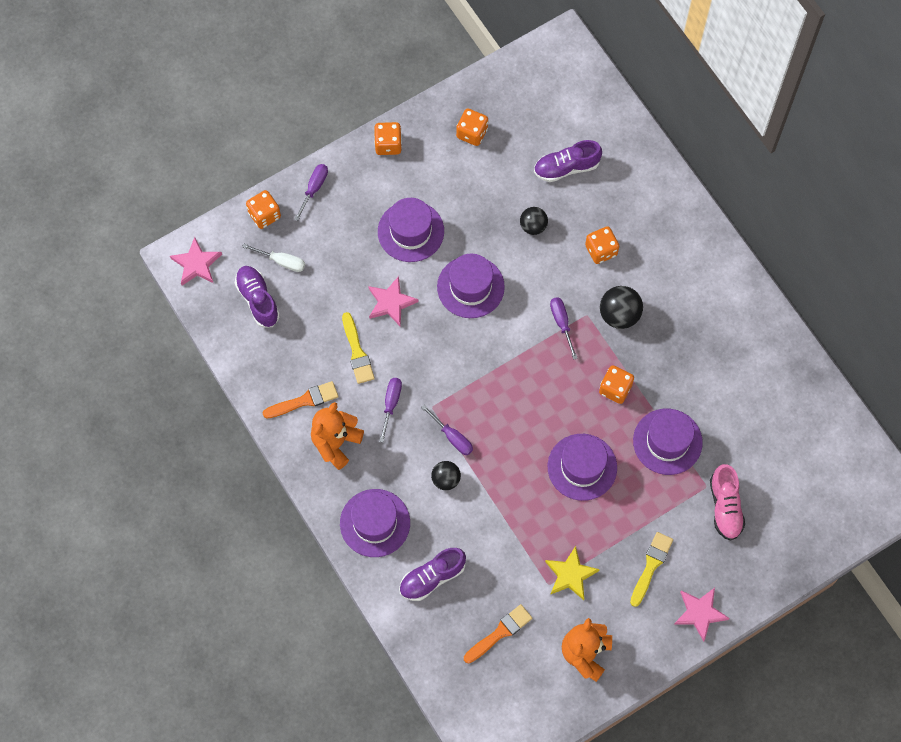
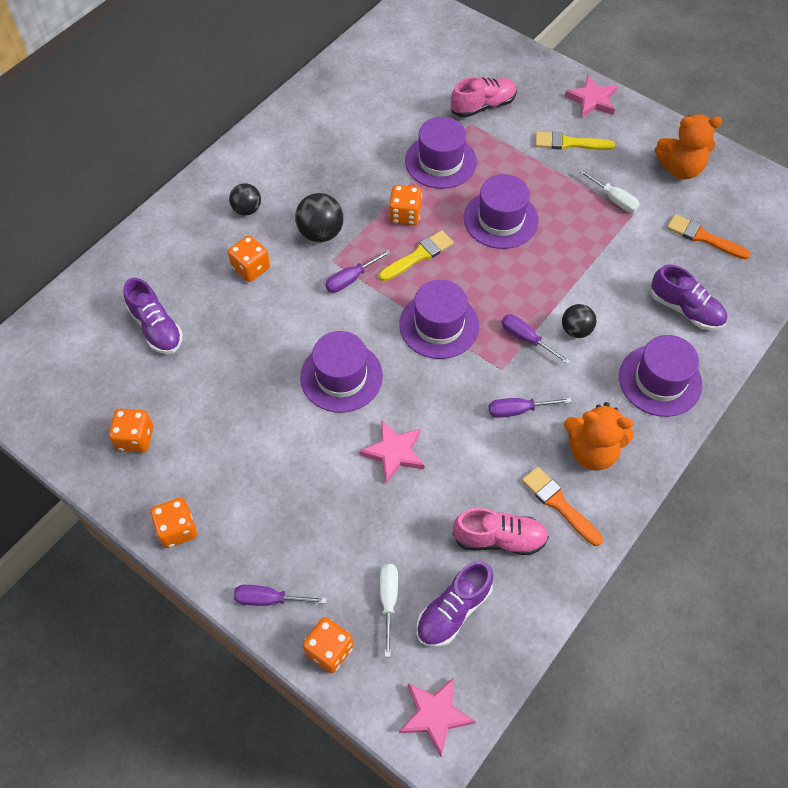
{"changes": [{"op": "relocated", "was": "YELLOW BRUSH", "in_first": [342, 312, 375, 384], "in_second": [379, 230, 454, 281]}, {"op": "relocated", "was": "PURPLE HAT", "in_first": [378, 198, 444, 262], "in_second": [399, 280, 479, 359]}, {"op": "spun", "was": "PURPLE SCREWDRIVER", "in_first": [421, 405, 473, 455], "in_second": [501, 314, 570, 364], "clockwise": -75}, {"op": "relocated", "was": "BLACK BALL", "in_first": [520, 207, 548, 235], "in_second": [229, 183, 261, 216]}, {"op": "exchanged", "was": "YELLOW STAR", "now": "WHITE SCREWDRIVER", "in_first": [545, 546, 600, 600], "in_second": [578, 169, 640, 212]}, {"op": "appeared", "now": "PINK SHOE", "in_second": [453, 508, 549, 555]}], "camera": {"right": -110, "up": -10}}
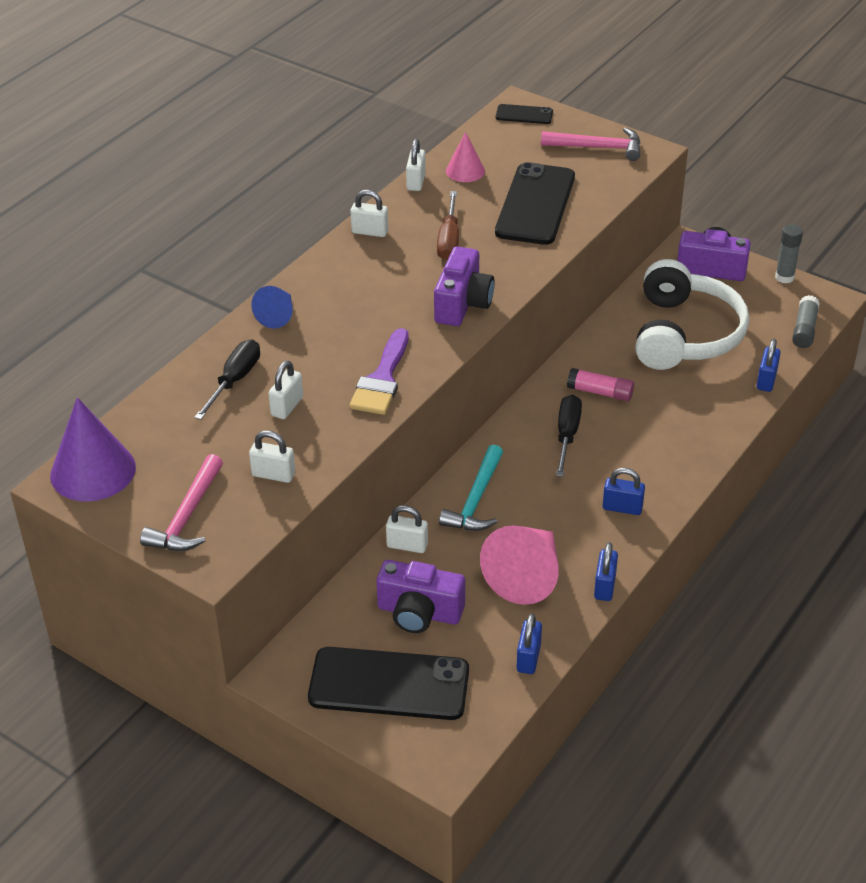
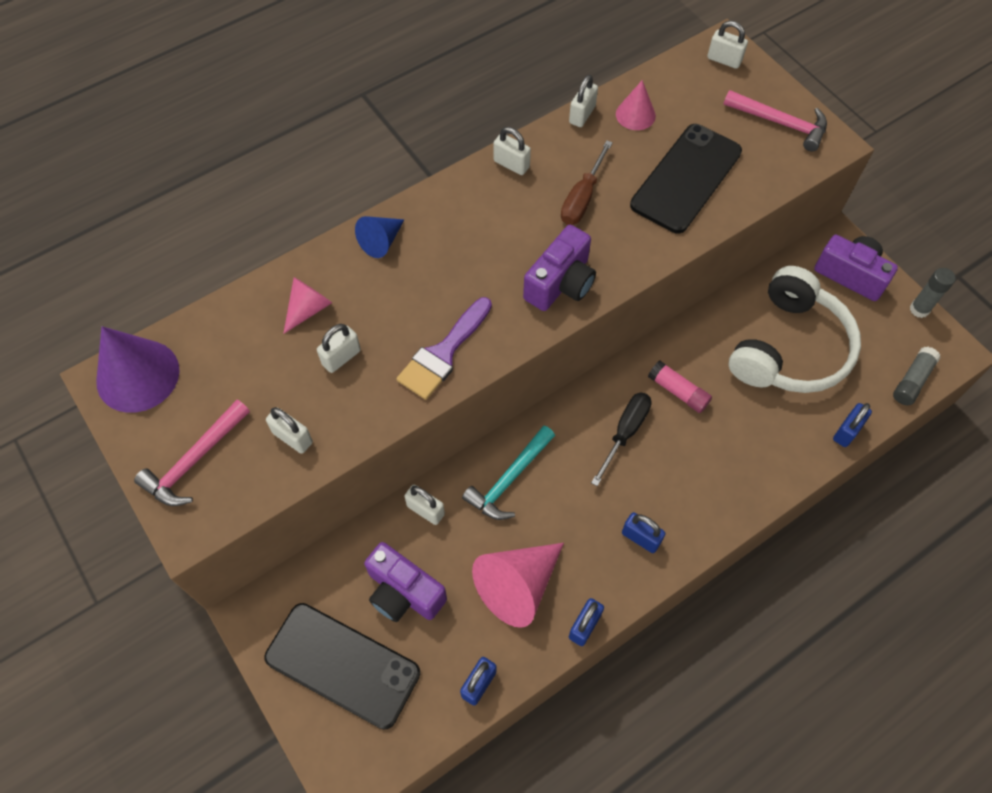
{"changes": [{"op": "exchanged", "was": "BLACK SCREWDRIVER", "now": "PINK CONE", "in_first": [194, 340, 260, 420], "in_second": [283, 277, 332, 334]}, {"op": "exchanged", "was": "BLACK PHONE", "now": "WHITE PADLOCK", "in_first": [496, 104, 553, 124], "in_second": [707, 21, 748, 69]}], "camera": {"right": 20, "up": 20}}
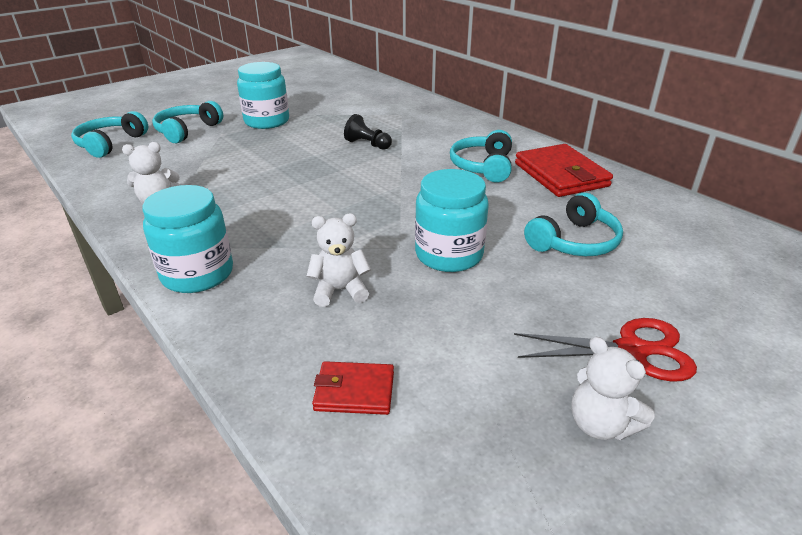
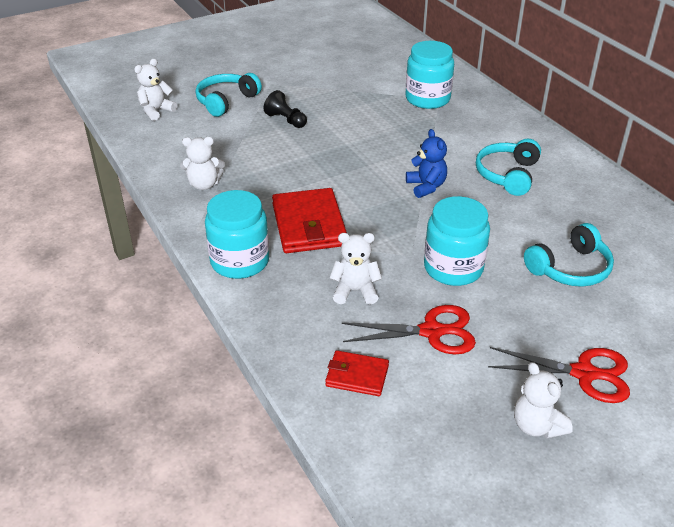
{"changes": [{"op": "exchanged", "was": "TURQUOISE HEADPHONES", "now": "WHITE TEDDY BEAR", "in_first": [71, 111, 148, 158], "in_second": [134, 59, 177, 121]}, {"op": "relocated", "was": "TURQUOISE JAR", "in_first": [237, 62, 289, 129], "in_second": [406, 41, 454, 109]}, {"op": "relocated", "was": "BLACK PAWN", "in_first": [344, 114, 392, 150], "in_second": [263, 90, 307, 128]}, {"op": "relocated", "was": "RED WALLET", "in_first": [515, 144, 613, 197], "in_second": [272, 188, 347, 253]}, {"op": "appeared", "now": "RED SCISSORS", "in_second": [342, 305, 476, 354]}, {"op": "appeared", "now": "BLUE TEDDY BEAR", "in_second": [406, 129, 447, 198]}], "camera": {"right": 10, "up": 5}}
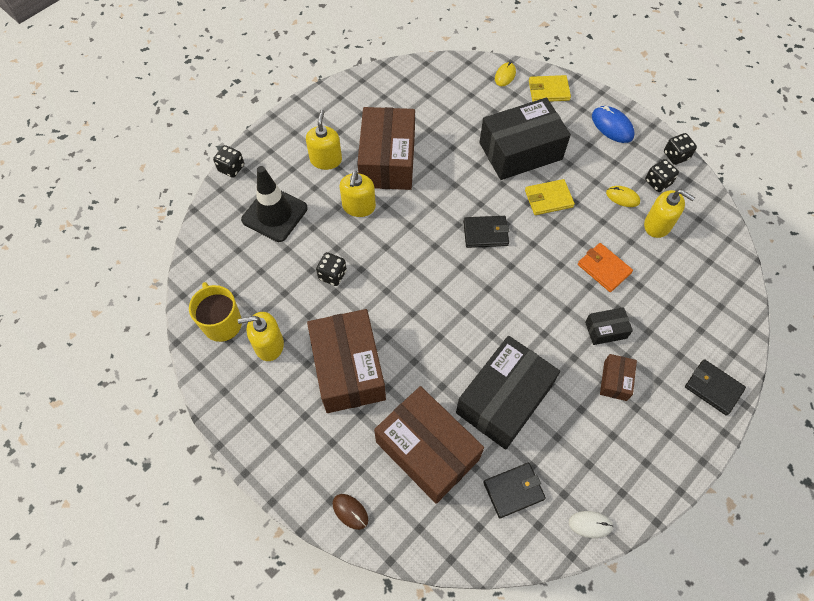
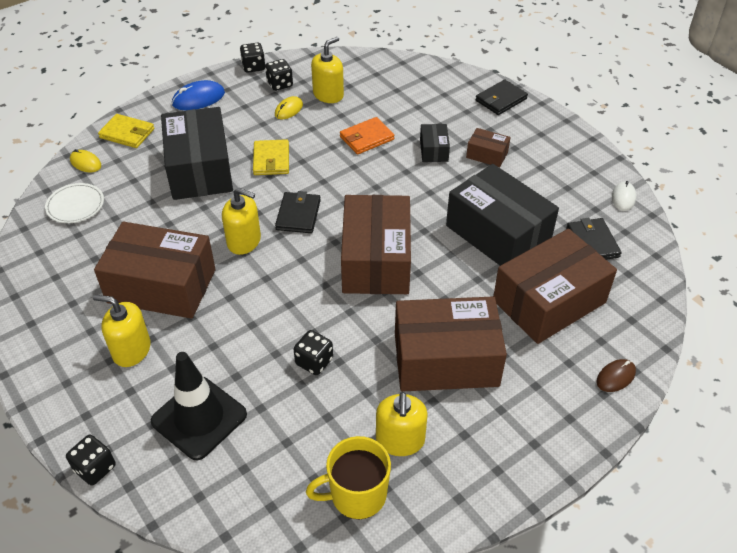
{"changes": [{"op": "relocated", "was": "YELLOW SOAP DISPENSER", "in_first": [340, 171, 376, 217], "in_second": [222, 188, 261, 255]}, {"op": "spun", "was": "YELLOW WALLET", "in_first": [529, 75, 571, 102], "in_second": [98, 114, 154, 148], "clockwise": -75}, {"op": "appeared", "now": "WHITE PLATE", "in_second": [45, 183, 104, 223]}, {"op": "appeared", "now": "BROWN BOX", "in_second": [341, 195, 411, 294]}], "camera": {"right": -80, "up": -15}}
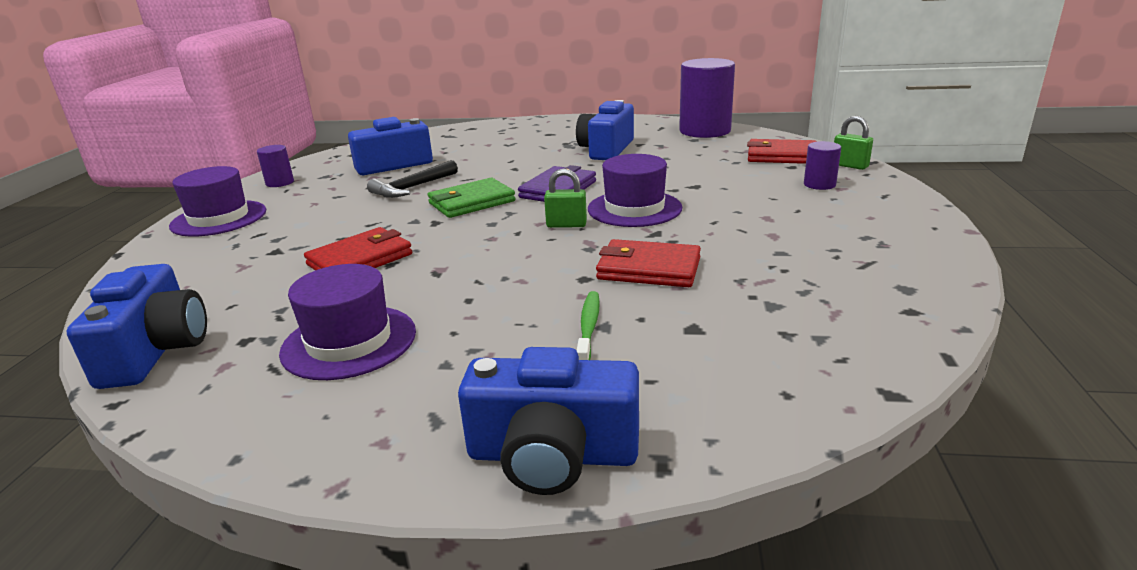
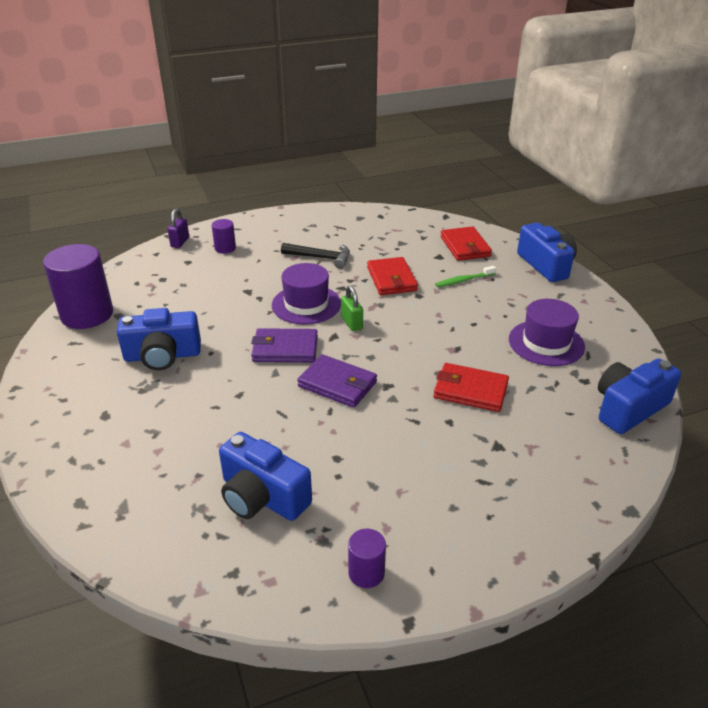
{"changes": [{"op": "missing", "was": "PURPLE HAT", "in_first": [169, 166, 266, 237]}, {"op": "relocated", "was": "BLACK HAMMER", "in_first": [367, 160, 458, 198], "in_second": [281, 243, 350, 269]}, {"op": "colour", "was": "GREEN WALLET", "now": "PURPLE WALLET", "in_first": [428, 178, 516, 218], "in_second": [297, 354, 377, 408]}, {"op": "relocated", "was": "RED WALLET", "in_first": [747, 139, 817, 164], "in_second": [440, 226, 492, 261]}, {"op": "colour", "was": "GREEN PADLOCK", "now": "PURPLE PADLOCK", "in_first": [834, 116, 873, 170], "in_second": [167, 208, 189, 248]}], "camera": {"right": -120, "up": 10}}
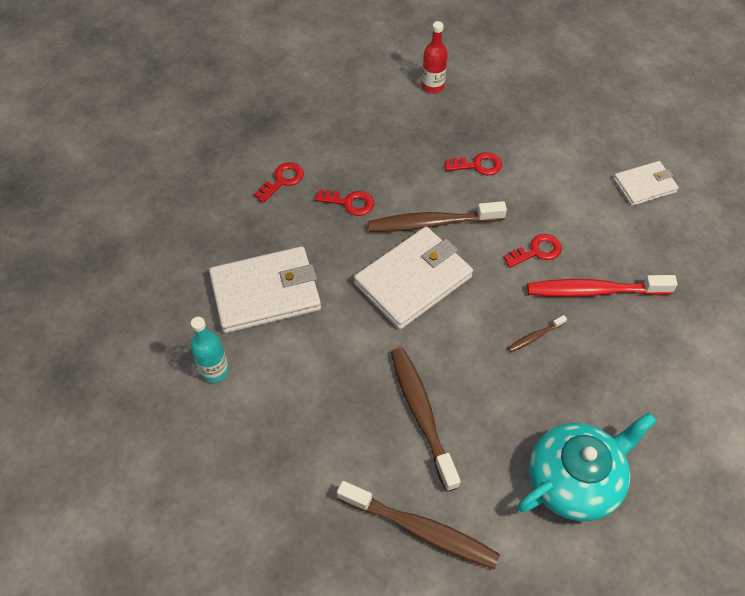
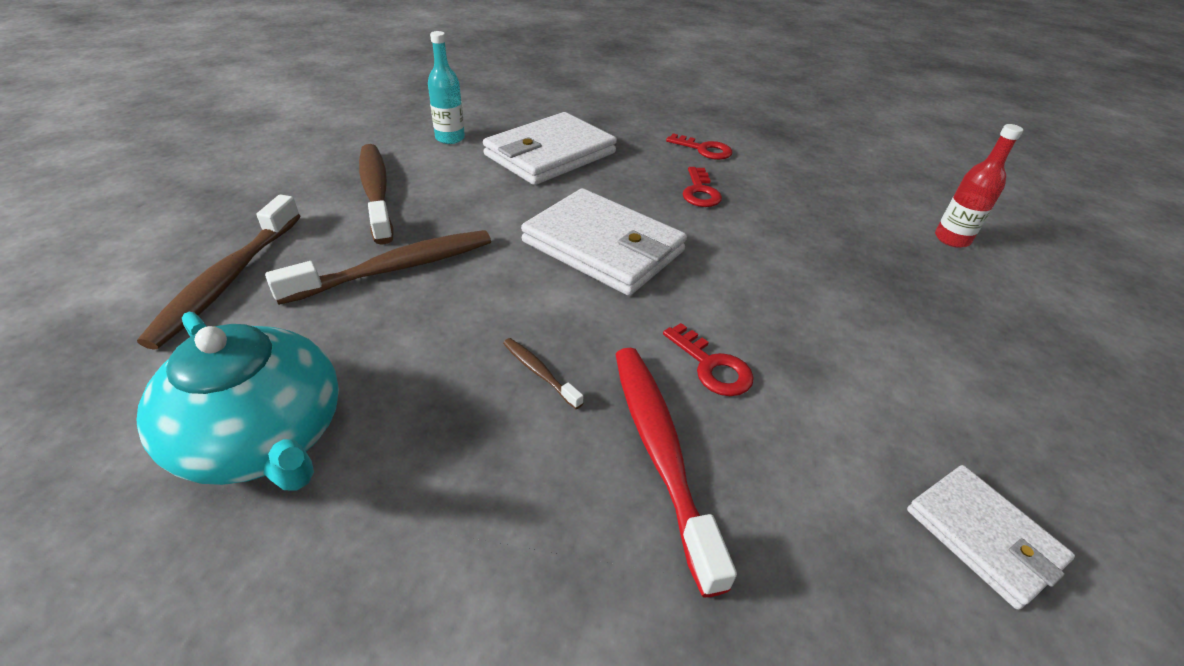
{"changes": [{"op": "spun", "was": "WHITE WALLET", "in_first": [209, 246, 321, 333], "in_second": [483, 112, 617, 185], "clockwise": 75}, {"op": "relocated", "was": "BROWN TOOTHBRUSH", "in_first": [368, 201, 507, 232], "in_second": [359, 144, 393, 245]}, {"op": "missing", "was": "RED KEY", "in_first": [445, 152, 502, 176]}], "camera": {"right": 75, "up": -15}}
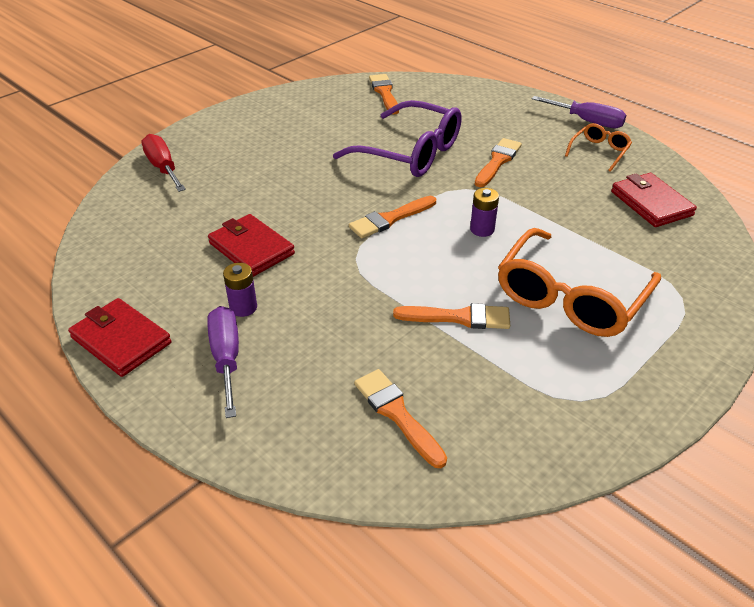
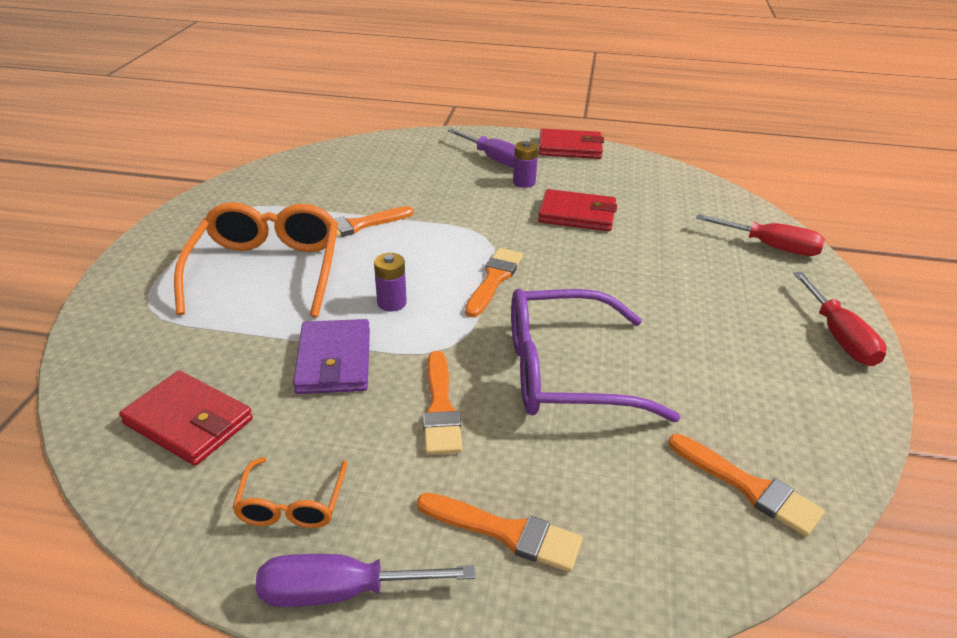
{"changes": [{"op": "relocated", "was": "ORANGE BRUSH", "in_first": [354, 369, 447, 468], "in_second": [417, 493, 583, 572]}, {"op": "appeared", "now": "PURPLE WALLET", "in_second": [293, 319, 370, 394]}, {"op": "appeared", "now": "RED SCREWDRIVER", "in_second": [793, 272, 887, 366]}], "camera": {"right": 145, "up": -5}}
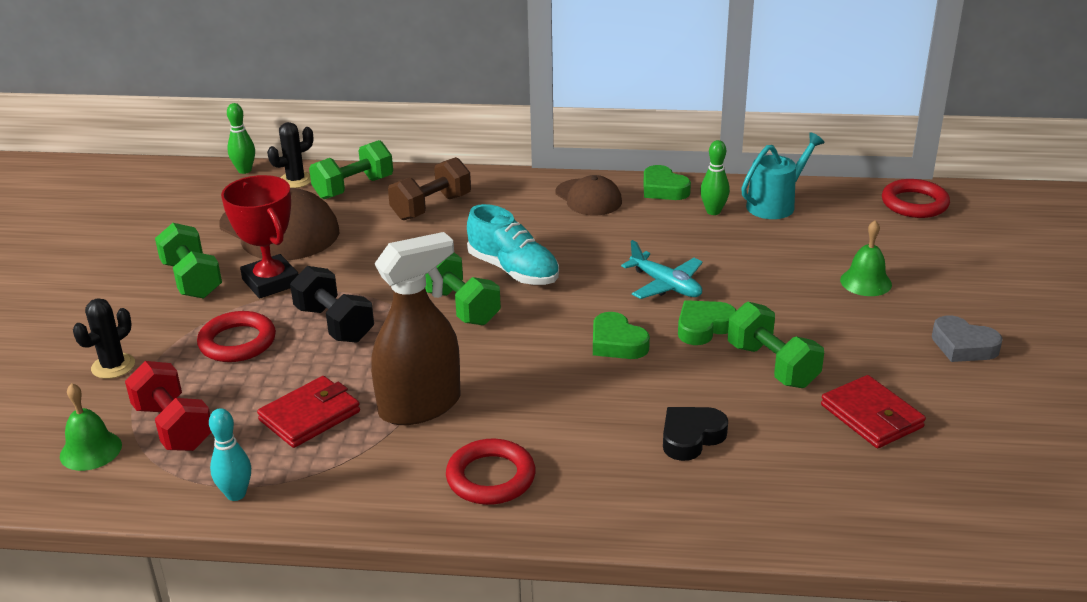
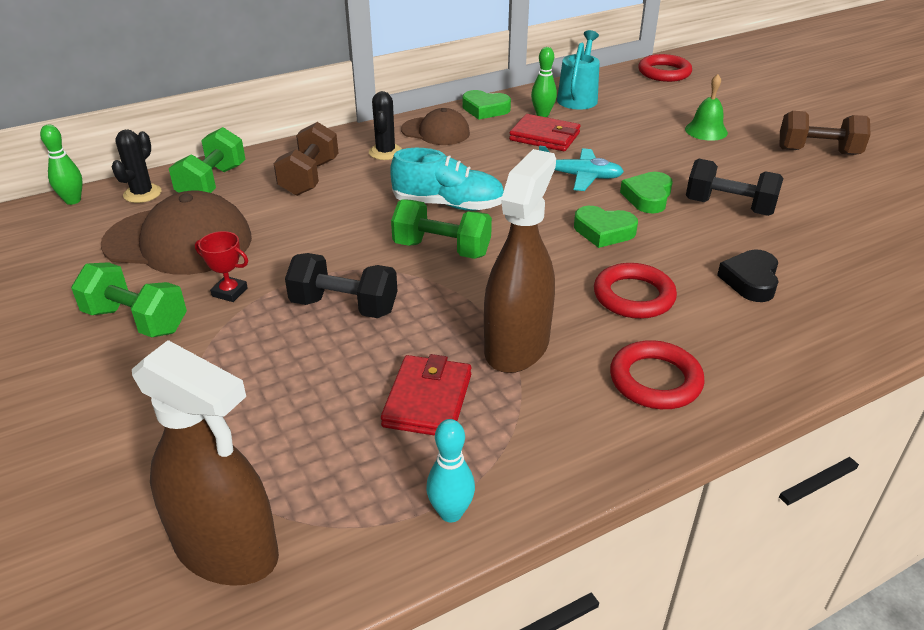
{"changes": [{"op": "exchanged", "was": "GREEN BELL", "now": "BROWN SPRAY BOTTLE", "in_first": [60, 383, 122, 471], "in_second": [132, 340, 279, 586]}, {"op": "relocated", "was": "BLACK CACTUS", "in_first": [73, 298, 135, 379], "in_second": [369, 91, 402, 160]}, {"op": "missing", "was": "RED DUMBBELL", "in_first": [125, 361, 212, 451]}, {"op": "relocated", "was": "RED RING", "in_first": [197, 311, 276, 362], "in_second": [594, 263, 677, 319]}, {"op": "size", "was": "RED TROPHY", "in_first": [221, 175, 298, 299], "in_second": [195, 231, 248, 302], "ratio": 0.52}, {"op": "colour", "was": "GREEN DUMBBELL", "now": "BLACK DUMBBELL", "in_first": [728, 302, 824, 388], "in_second": [686, 159, 783, 216]}, {"op": "relocated", "was": "RED WALLET", "in_first": [821, 375, 926, 448], "in_second": [509, 114, 580, 151]}, {"op": "exchanged", "was": "GREY HEART", "now": "BROWN DUMBBELL", "in_first": [932, 315, 1003, 362], "in_second": [780, 111, 870, 155]}], "camera": {"right": -35, "up": 5}}
